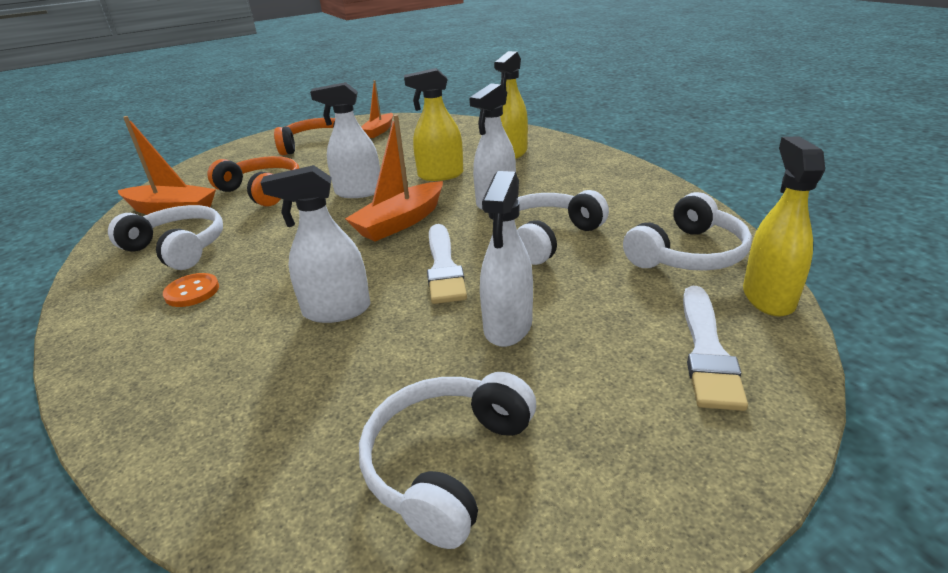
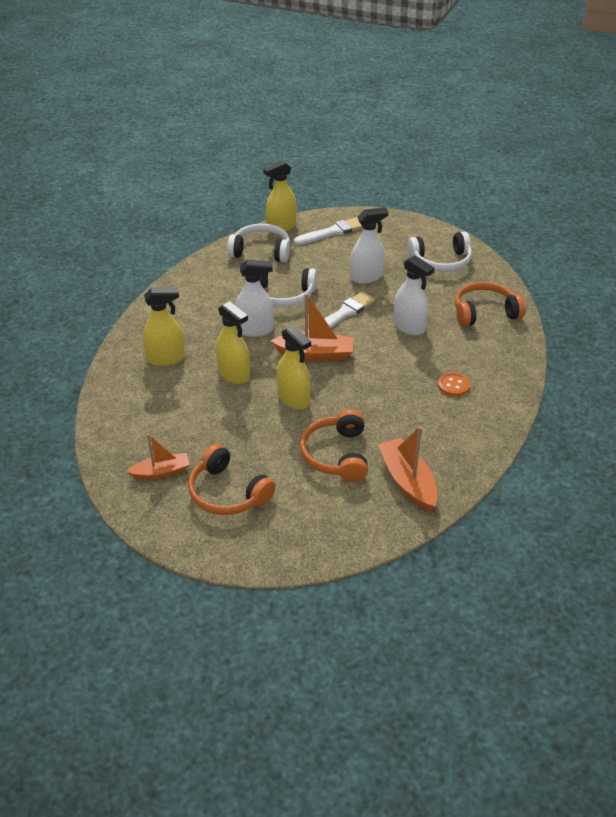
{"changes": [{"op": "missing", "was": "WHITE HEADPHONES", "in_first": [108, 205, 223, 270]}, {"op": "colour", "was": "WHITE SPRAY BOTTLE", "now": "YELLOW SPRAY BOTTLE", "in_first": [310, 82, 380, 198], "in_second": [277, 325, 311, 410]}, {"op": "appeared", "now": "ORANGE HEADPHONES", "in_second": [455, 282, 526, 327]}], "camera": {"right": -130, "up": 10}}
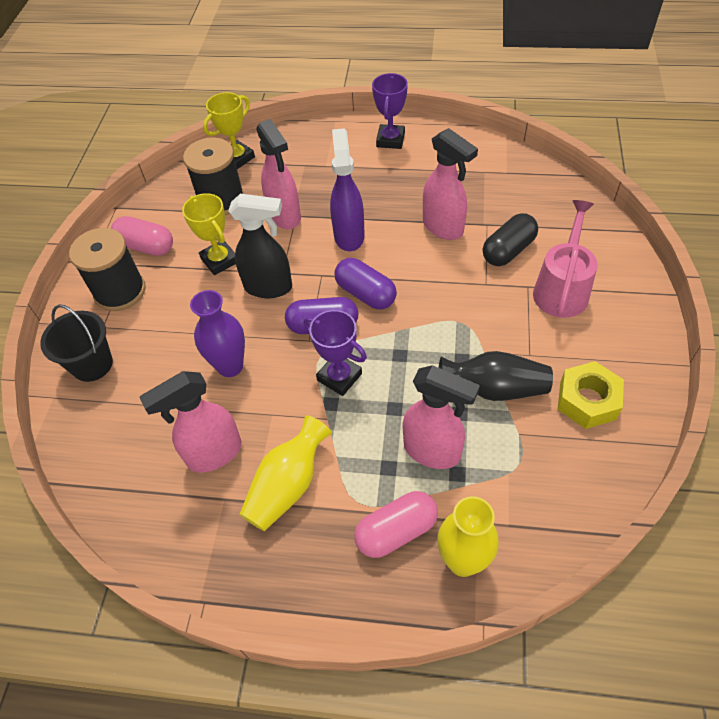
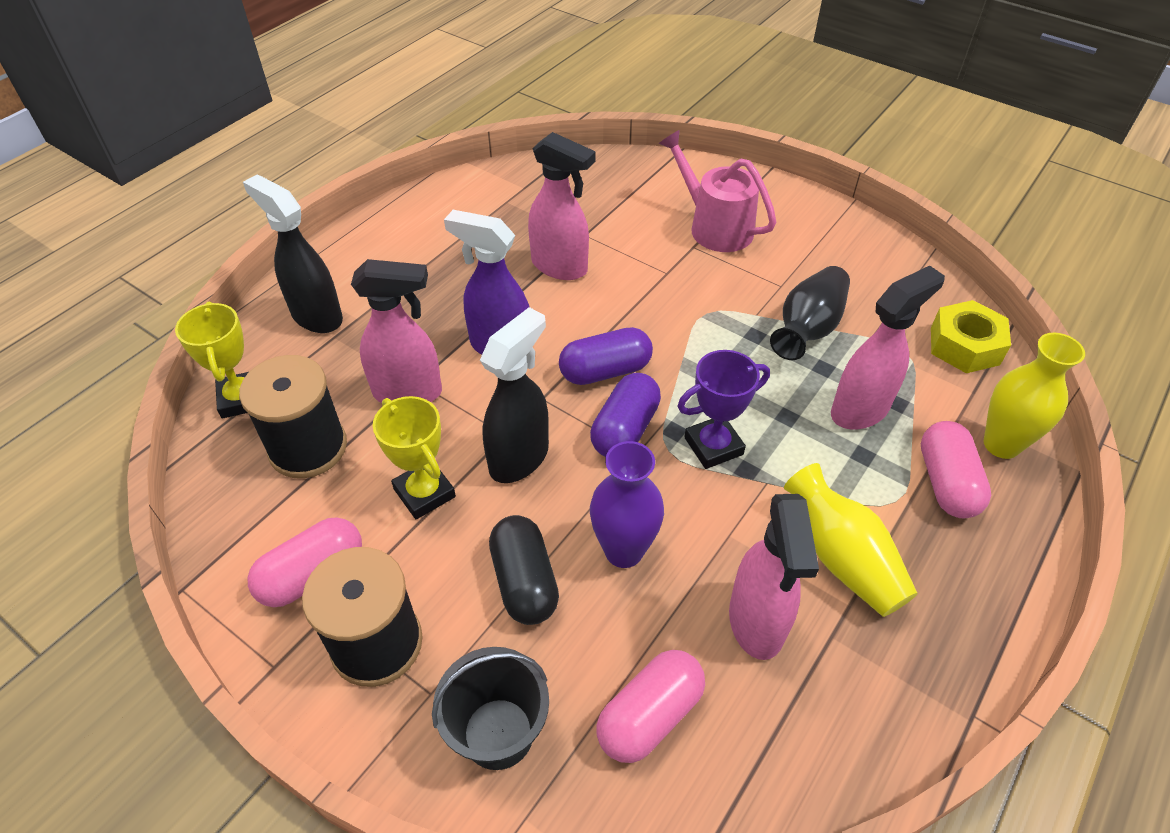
{"changes": [{"op": "spun", "was": "YELLOW TROPHY", "in_first": [182, 193, 236, 275], "in_second": [373, 396, 456, 519], "clockwise": 60}, {"op": "missing", "was": "PURPLE TROPHY", "in_first": [372, 73, 408, 149]}, {"op": "spun", "was": "PINK SPRAY BOTTLE", "in_first": [423, 128, 478, 240], "in_second": [528, 132, 595, 280], "clockwise": 45}, {"op": "relocated", "was": "BLACK CAPSULE", "in_first": [483, 213, 538, 266], "in_second": [489, 515, 559, 625]}, {"op": "relocated", "was": "YELLOW NUT", "in_first": [558, 361, 624, 429], "in_second": [931, 300, 1011, 373]}, {"op": "appeared", "now": "BLACK SPRAY BOTTLE", "in_second": [243, 175, 343, 333]}, {"op": "appeared", "now": "PINK CAPSULE", "in_second": [597, 650, 705, 763]}], "camera": {"right": -65, "up": -5}}
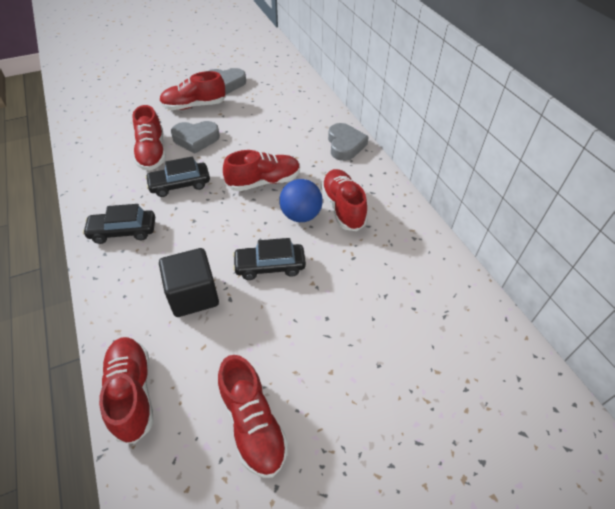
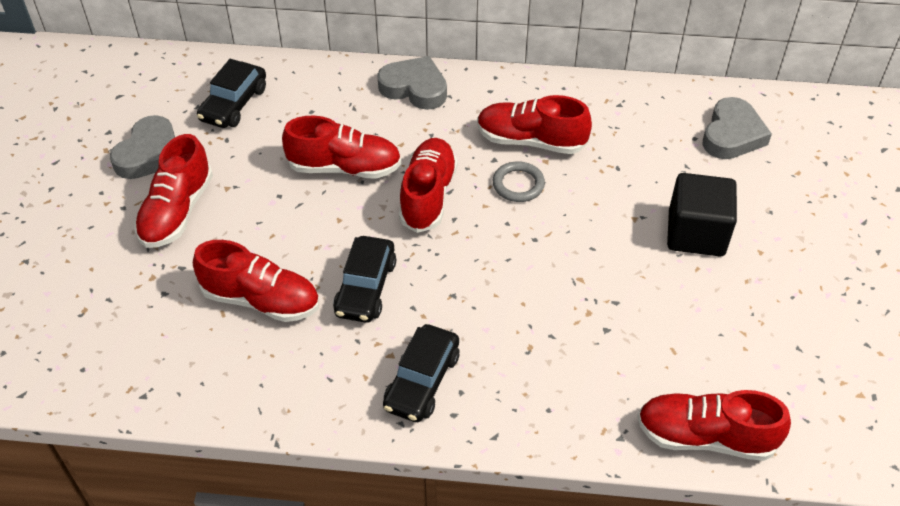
{"changes": [{"op": "relocated", "was": "BLACK CUBE", "in_first": [159, 248, 219, 317], "in_second": [667, 173, 737, 256]}, {"op": "relocated", "was": "GREY HEART", "in_first": [171, 121, 220, 153], "in_second": [703, 97, 772, 159]}, {"op": "relocated", "was": "RED SHOE", "in_first": [218, 355, 288, 478], "in_second": [282, 116, 401, 179]}, {"op": "relocated", "was": "BLACK CAR", "in_first": [233, 238, 306, 280], "in_second": [197, 59, 266, 128]}, {"op": "exchanged", "was": "BLUE BALL", "now": "GREY RING", "in_first": [279, 179, 323, 222], "in_second": [493, 161, 545, 202]}], "camera": {"right": -60, "up": 0}}
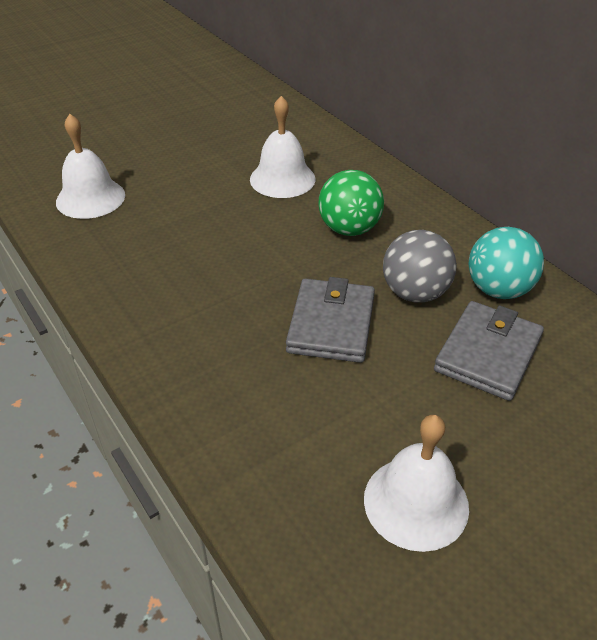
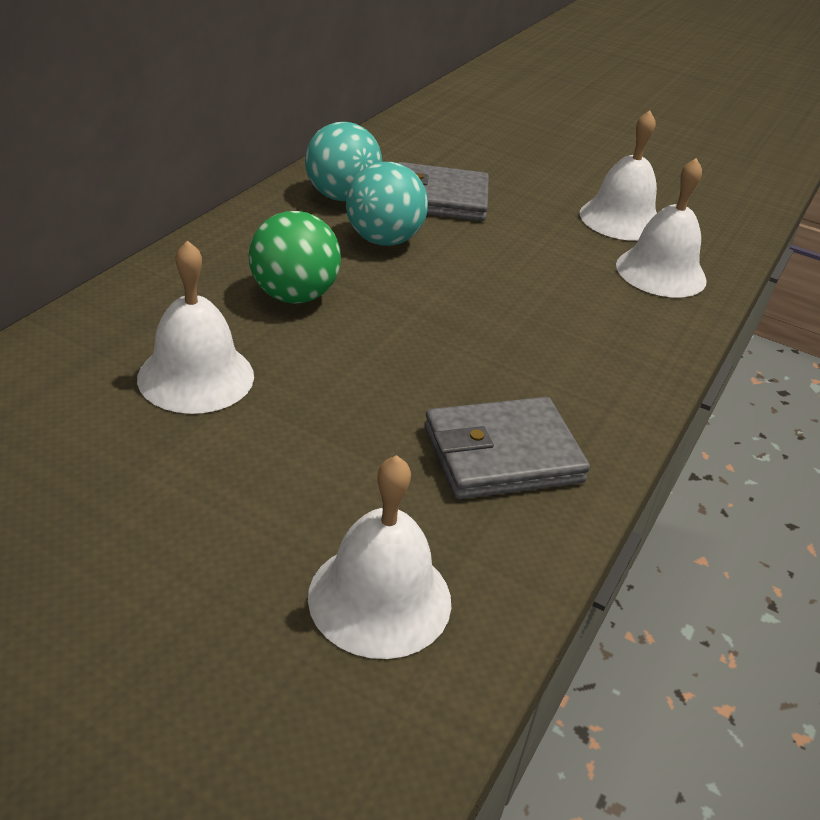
{"changes": [{"op": "relocated", "was": "GREY WALLET", "in_first": [286, 277, 375, 363], "in_second": [424, 397, 590, 499]}, {"op": "colour", "was": "GREY BALL", "now": "TURQUOISE BALL", "in_first": [383, 230, 457, 303], "in_second": [346, 162, 428, 246]}, {"op": "appeared", "now": "WHITE BELL", "in_second": [616, 158, 707, 298]}], "camera": {"right": -120, "up": -5}}
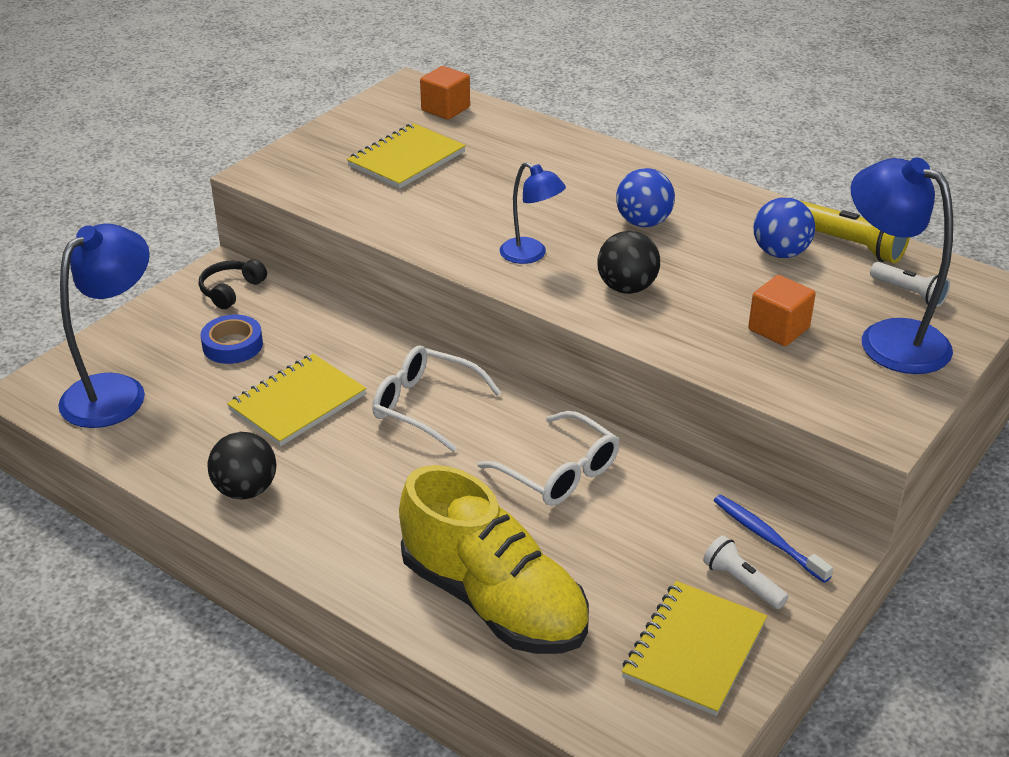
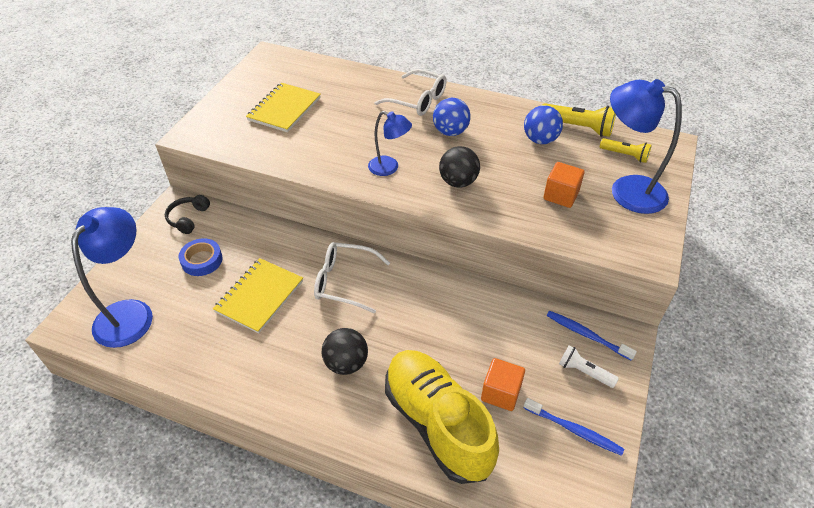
{"changes": [{"op": "relocated", "was": "BLACK BALL", "in_first": [208, 432, 277, 499], "in_second": [321, 328, 368, 375]}, {"op": "spun", "was": "YELLOW SHOE", "in_first": [399, 465, 589, 654], "in_second": [385, 350, 499, 484], "clockwise": -150}, {"op": "relocated", "was": "ORANGE CUBE", "in_first": [420, 66, 470, 120], "in_second": [481, 358, 525, 411]}, {"op": "relocated", "was": "WHITE GLASSES", "in_first": [478, 411, 620, 506], "in_second": [374, 69, 447, 116]}, {"op": "exchanged", "was": "YELLOW NOTEBOOK", "now": "BLUE TOOTHBRUSH", "in_first": [622, 581, 767, 716], "in_second": [524, 398, 624, 456]}, {"op": "colour", "was": "WHITE FLASHLIGHT", "now": "YELLOW FLASHLIGHT", "in_first": [870, 262, 950, 307], "in_second": [600, 138, 652, 163]}], "camera": {"right": -15, "up": 10}}
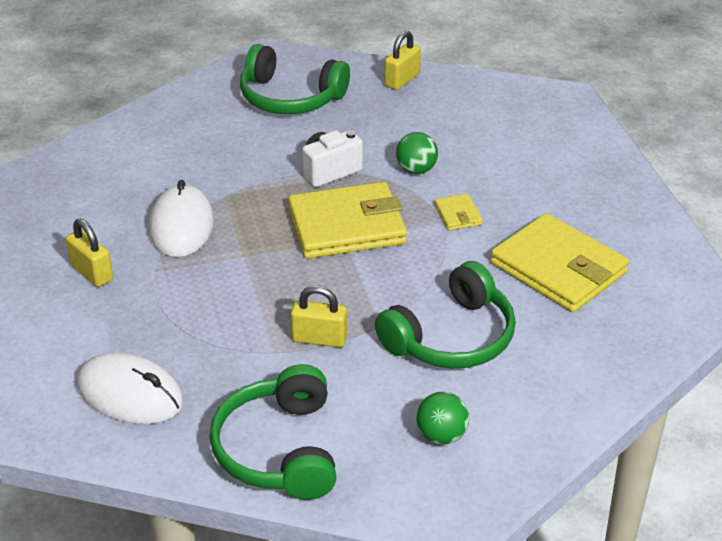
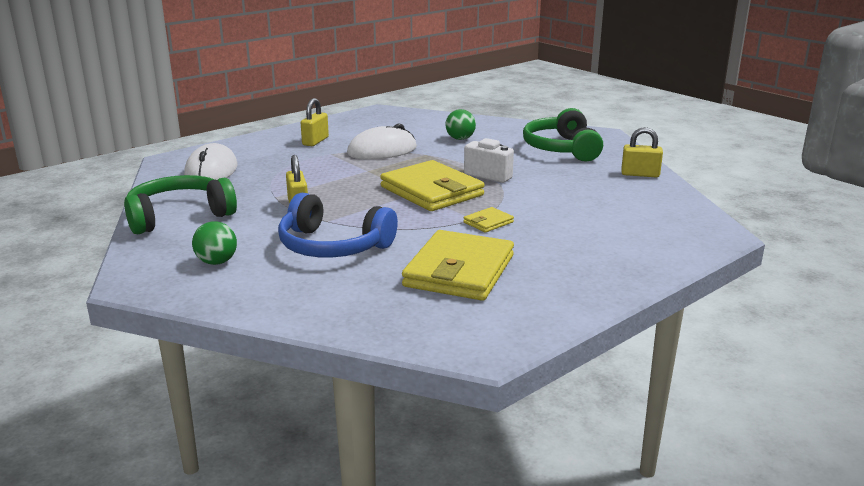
{"changes": [{"op": "colour", "was": "GREEN HEADPHONES", "now": "BLUE HEADPHONES", "in_first": [375, 261, 516, 368], "in_second": [278, 193, 398, 258]}, {"op": "relocated", "was": "GREEN BALL", "in_first": [396, 132, 438, 174], "in_second": [445, 109, 476, 140]}], "camera": {"right": 65, "up": -15}}
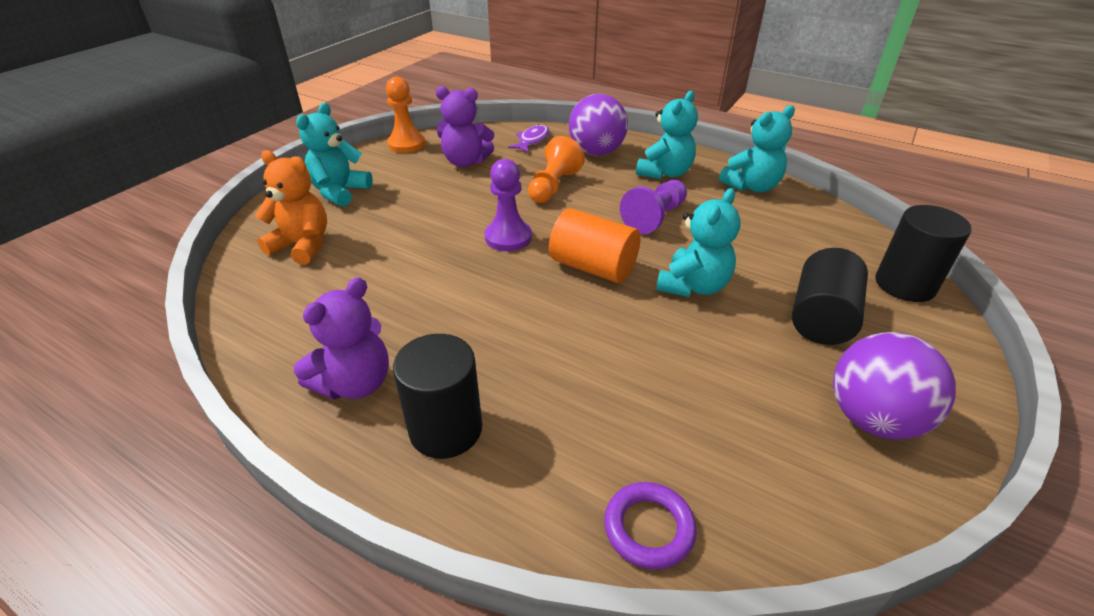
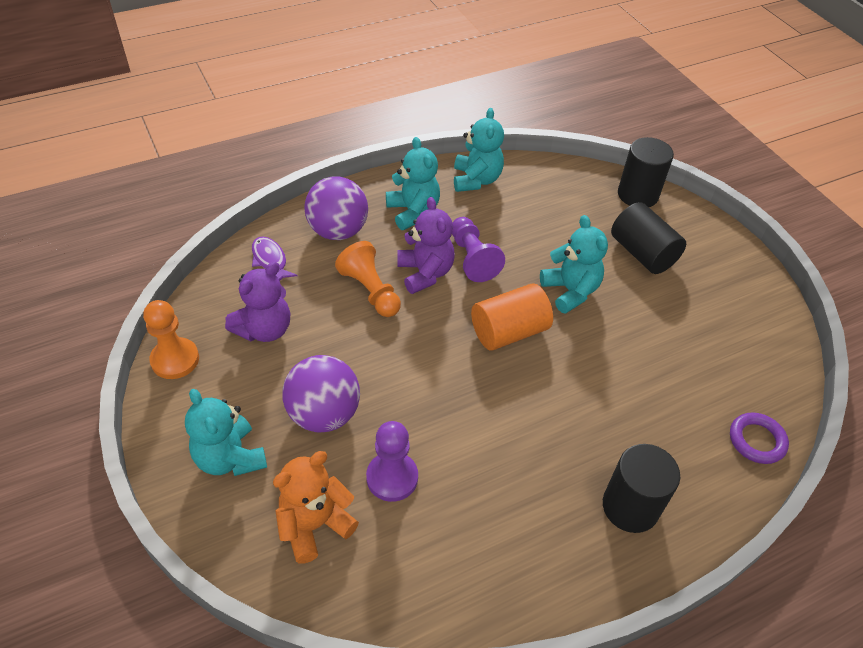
{"changes": [{"op": "relocated", "was": "PURPLE TEDDY BEAR", "in_first": [294, 277, 389, 400], "in_second": [397, 197, 455, 294]}, {"op": "relocated", "was": "PURPLE PAWN", "in_first": [485, 159, 532, 251], "in_second": [366, 421, 418, 502]}, {"op": "relocated", "was": "PURPLE BALL", "in_first": [833, 332, 956, 440], "in_second": [282, 355, 360, 432]}], "camera": {"right": -60, "up": 10}}
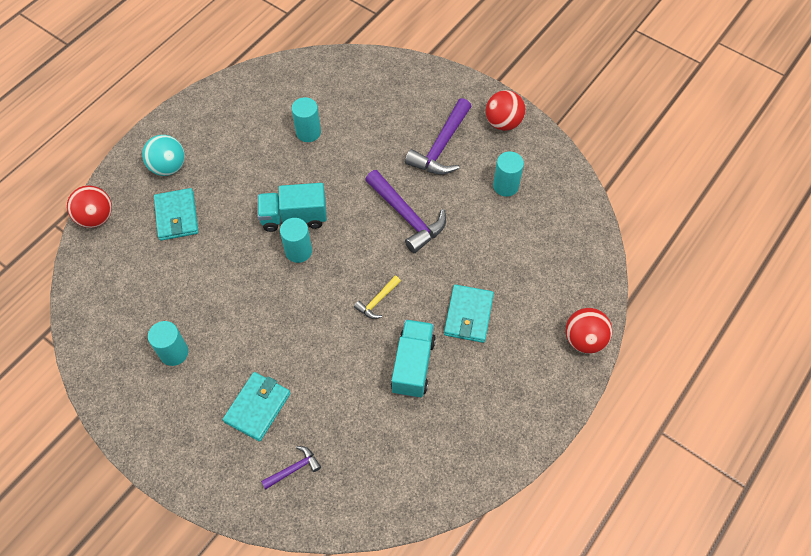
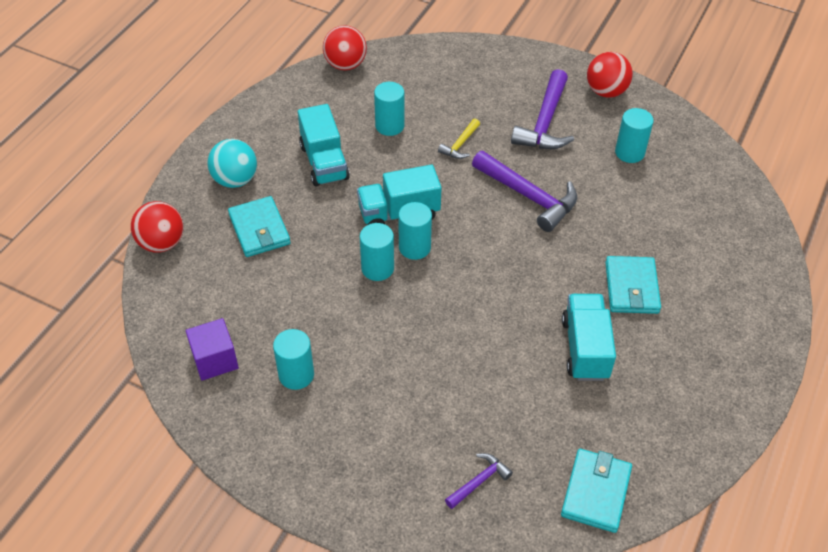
{"changes": [{"op": "relocated", "was": "TURQUOISE WALLET", "in_first": [223, 372, 291, 441], "in_second": [561, 449, 632, 533]}, {"op": "relocated", "was": "YELLOW HAMMER", "in_first": [354, 276, 401, 319], "in_second": [438, 119, 480, 159]}, {"op": "relocated", "was": "RED BALL", "in_first": [565, 308, 612, 354], "in_second": [323, 25, 367, 70]}, {"op": "appeared", "now": "PURPLE CUBE", "in_second": [186, 318, 239, 381]}, {"op": "appeared", "now": "TURQUOISE TRUCK", "in_second": [298, 104, 350, 186]}, {"op": "appeared", "now": "TURQUOISE CYLINDER", "in_second": [360, 223, 394, 281]}], "camera": {"right": -10, "up": -10}}
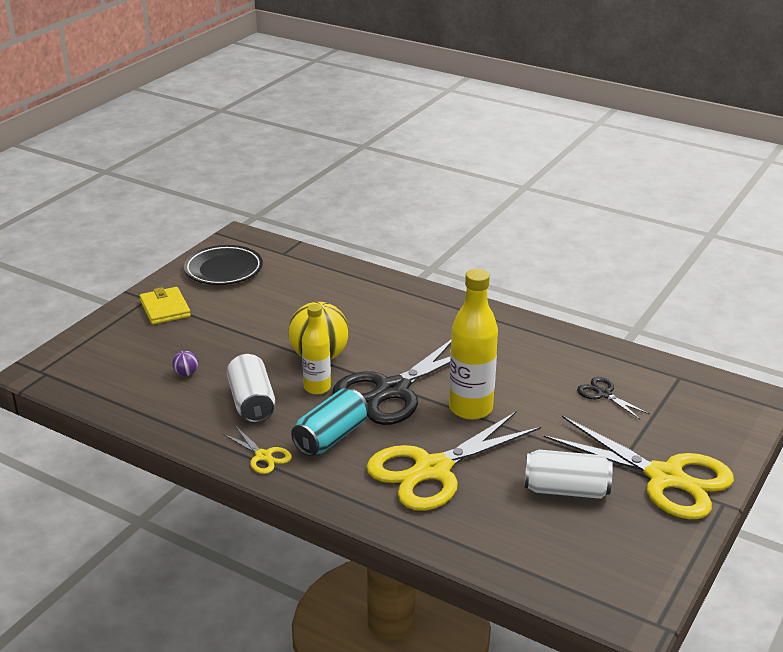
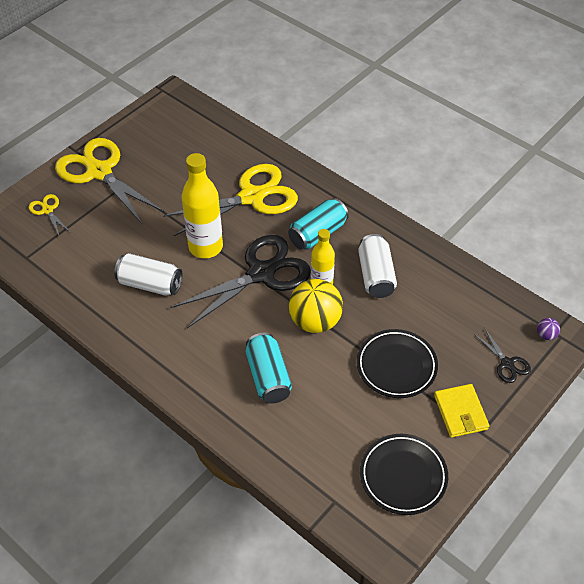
{"changes": [{"op": "relocated", "was": "PURPLE BALL", "in_first": [172, 351, 198, 376], "in_second": [537, 318, 560, 340]}, {"op": "relocated", "was": "YELLOW SCISSORS", "in_first": [223, 427, 292, 474], "in_second": [29, 194, 71, 235]}, {"op": "relocated", "was": "WHITE CAN", "in_first": [525, 450, 613, 499], "in_second": [114, 253, 182, 296]}, {"op": "relocated", "was": "BLACK SCISSORS", "in_first": [577, 377, 650, 419], "in_second": [474, 329, 531, 383]}, {"op": "appeared", "now": "TURQUOISE CAN", "in_second": [245, 333, 292, 404]}, {"op": "appeared", "now": "BLACK PLATE", "in_second": [357, 329, 438, 398]}], "camera": {"right": -170, "up": 20}}
